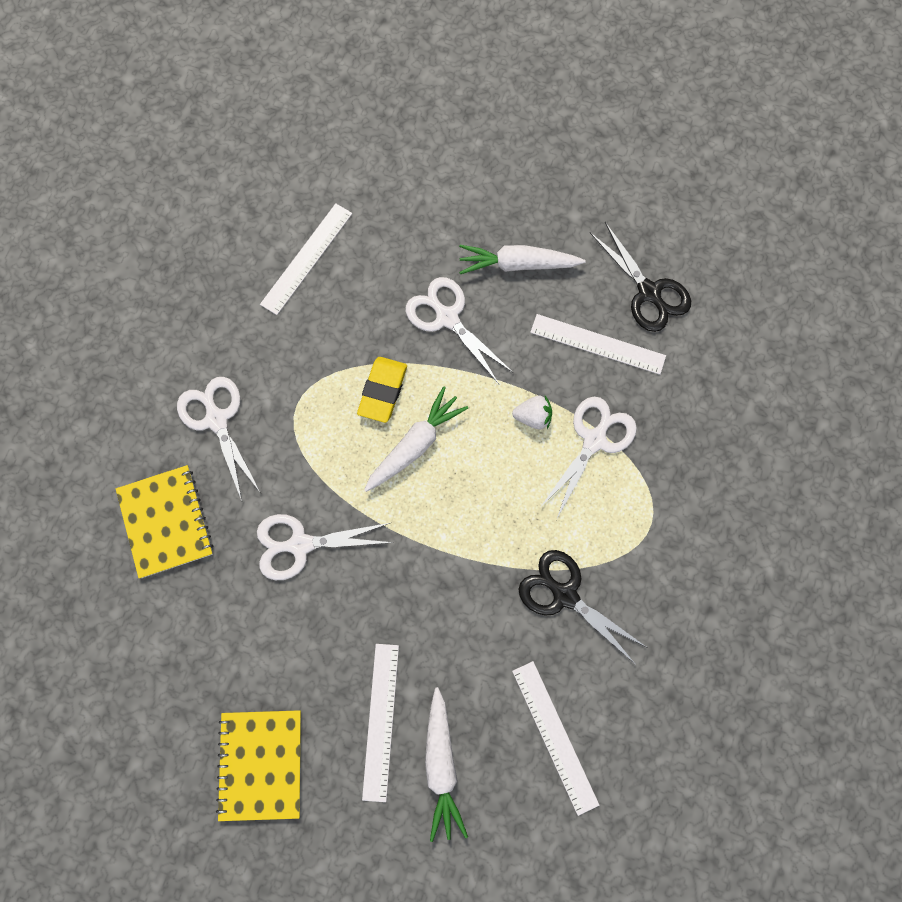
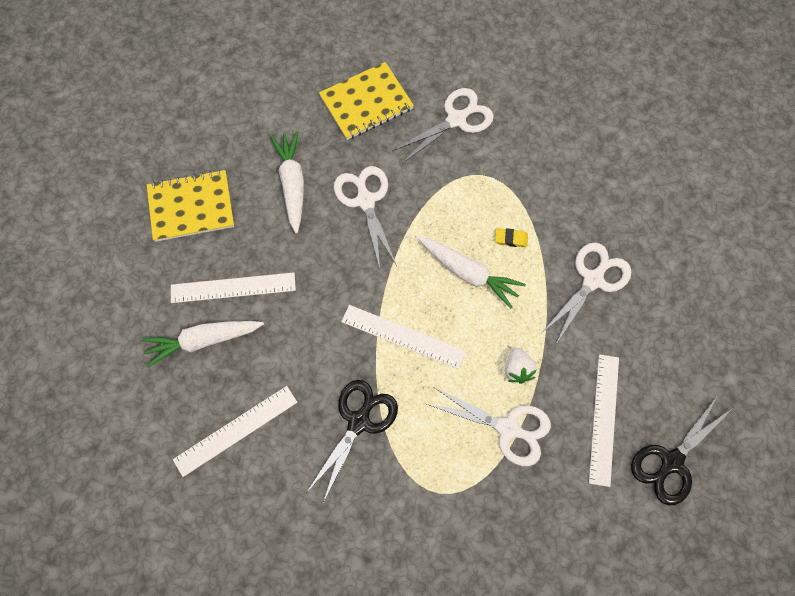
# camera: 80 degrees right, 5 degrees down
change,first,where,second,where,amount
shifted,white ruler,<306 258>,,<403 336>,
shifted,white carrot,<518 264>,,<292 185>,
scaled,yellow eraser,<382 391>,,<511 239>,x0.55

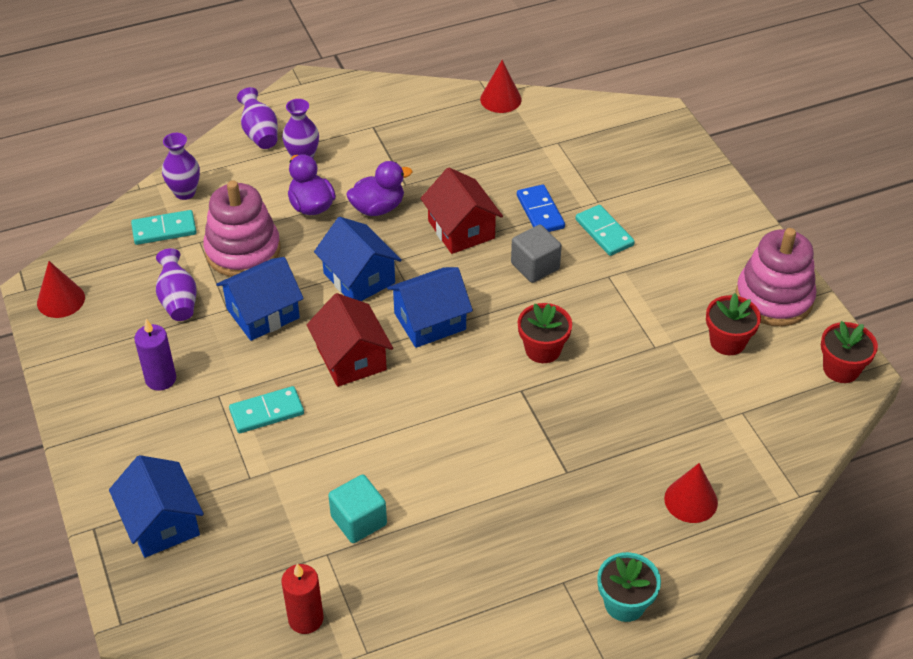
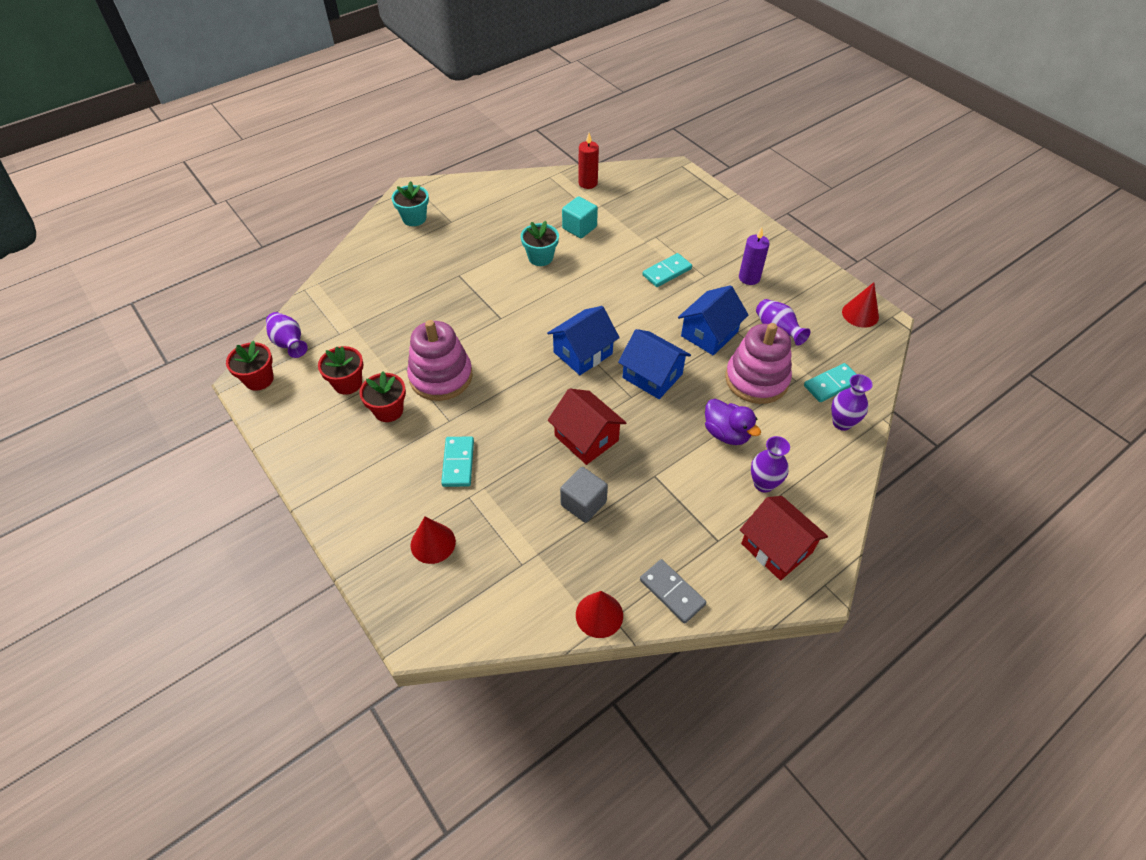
# camera: 165 degrees right, 5 degrees up
change,first,where,second,where,amount
gone,blue house,<161 523>,,,
gone,purple duck,<378 208>,,,
gone,blue domino,<540 212>,,,
new,,,turquoise flower pot,<540 257>,
new,,,grey domino,<672 592>,
shifted,purple vase,<260 133>,,<289 343>,
shifted,red house,<351 358>,,<776 548>,
shifted,grey cube,<535 266>,,<583 503>,
shifted,red flower pot,<543 349>,,<388 410>,
shifted,red cone,<691 500>,,<433 543>,
shifted,pink stacking toy,<774 298>,,<441 376>,
rotated,turquoise domino,<604 232>,,<458 463>,45 degrees clockwise

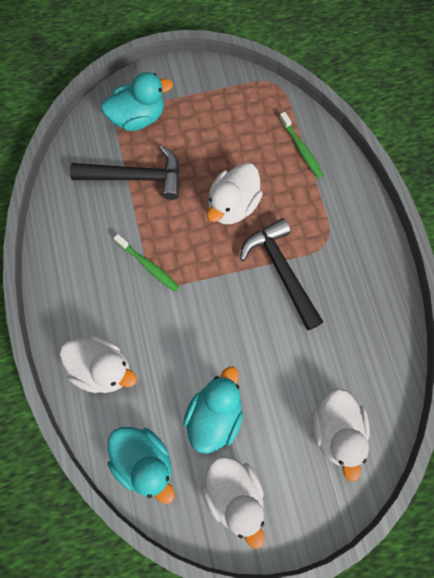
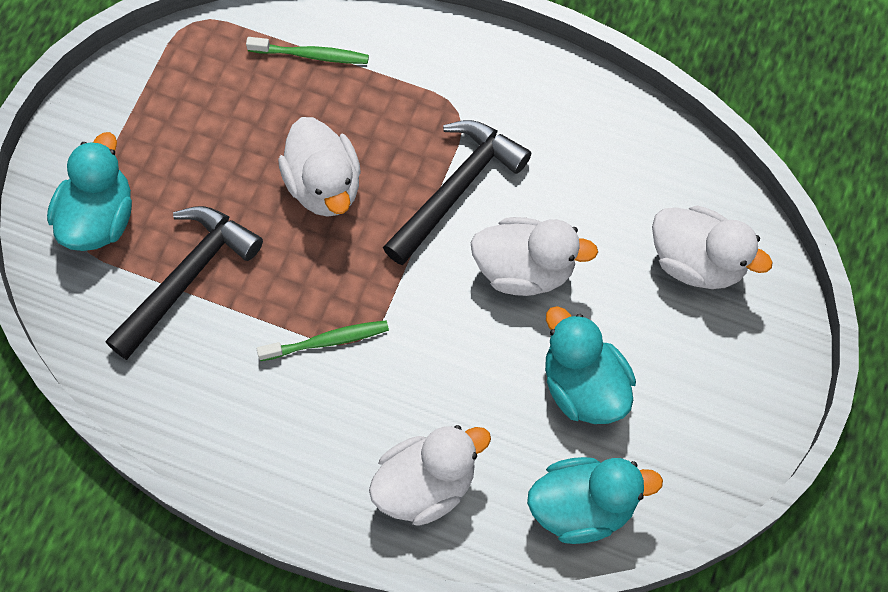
# camera: 55 degrees left, 5 degrees down
change,first,where,second,where,amount
shifted,white duck,<234 495>,,<525 269>,
rotated,black hammer,<281 271>,,<456 188>,120 degrees clockwise

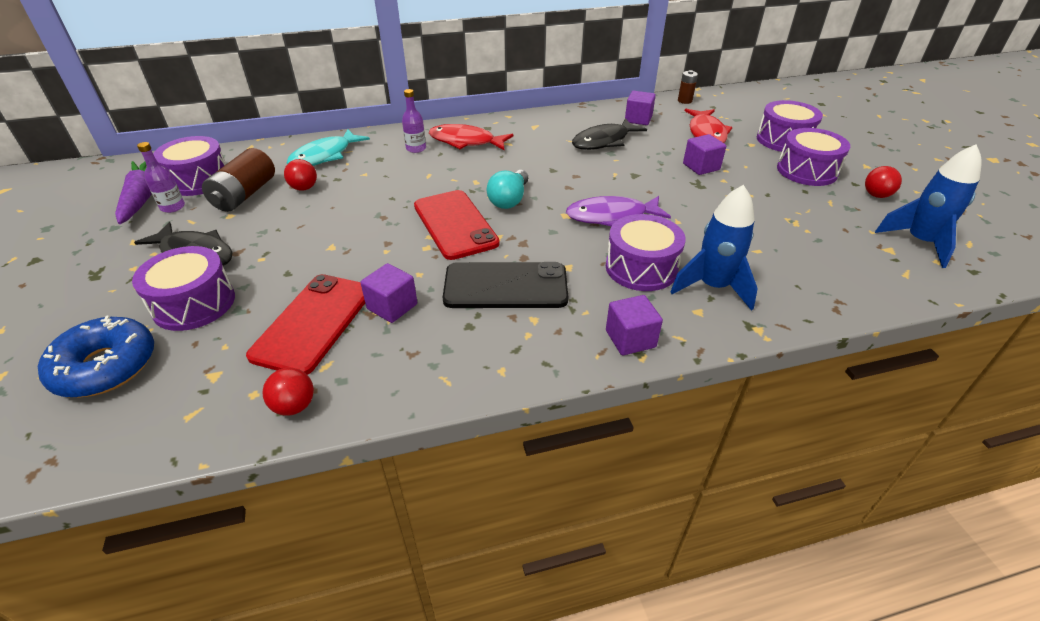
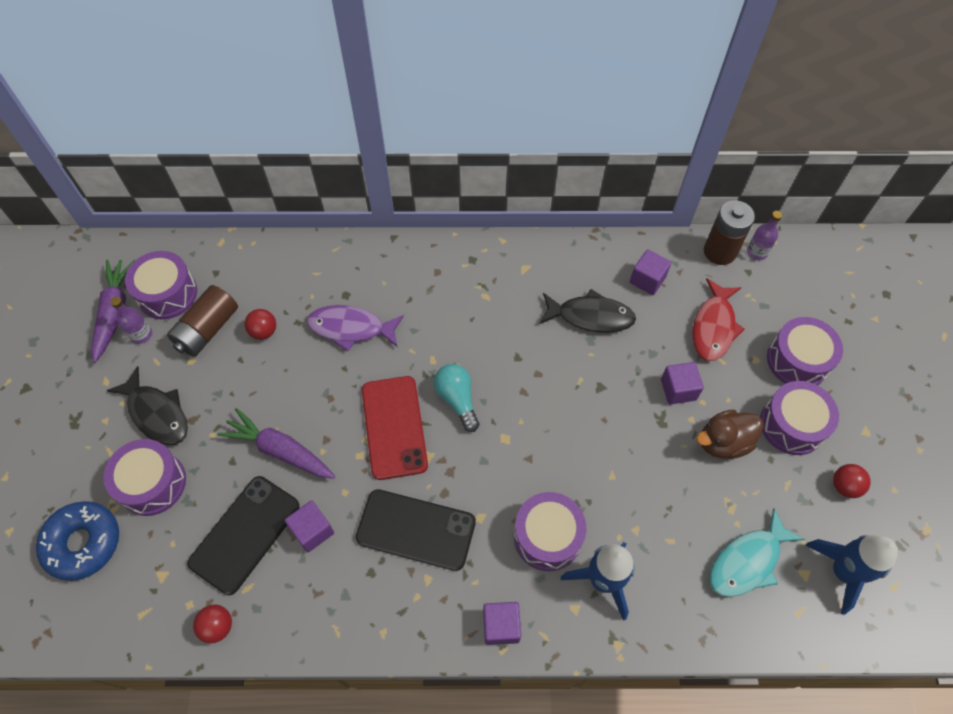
# camera: 15 degrees right, 20 degrees up
change,first,where,second,where,amount
gone,red fish,<465 142>,,,
new,,,purple carrot,<280 450>,
new,,,brown duck,<723 442>,
shifted,turquoise fish,<324 156>,,<747 561>,
shifted,purple bottle,<416 148>,,<756 252>,
shifted,purple fish,<611 216>,,<351 328>,
repainted,red phone,<313 323>,black phone,<245 534>,
rotated,turquoise light bulb,<509 200>,,<457 400>,120 degrees clockwise
rotated,black fish,<603 141>,,<591 316>,150 degrees counterclockwise
scaled,brown battery,<684 101>,,<719 252>,x1.87

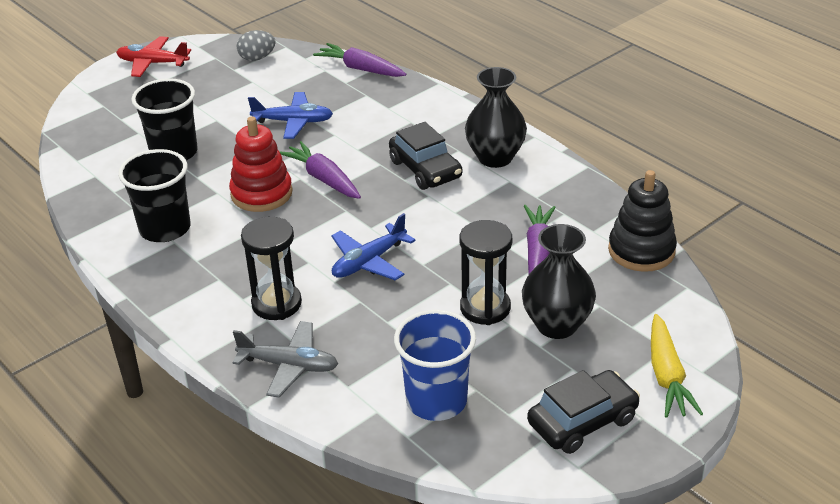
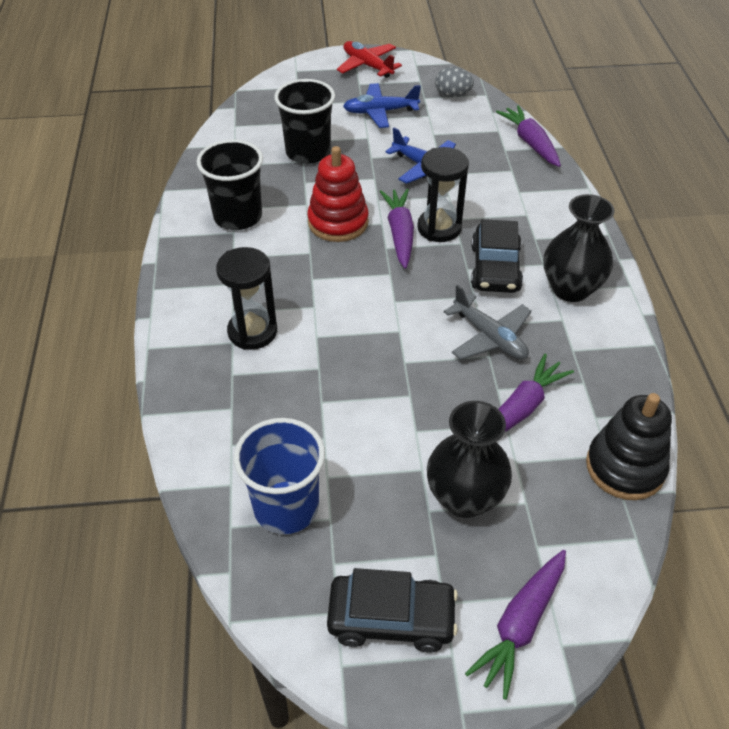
# camera: 35 degrees right, 10 degrees up
change,first,where,second,where,amount
shifted,grey plane,<289 365>,,<489 337>,
shifted,blue plane,<369 262>,,<380 112>,
shifted,black hourglass,<485 308>,,<439 228>,
repainted,yellow carrot,<667 375>,purple carrot,<520 625>,

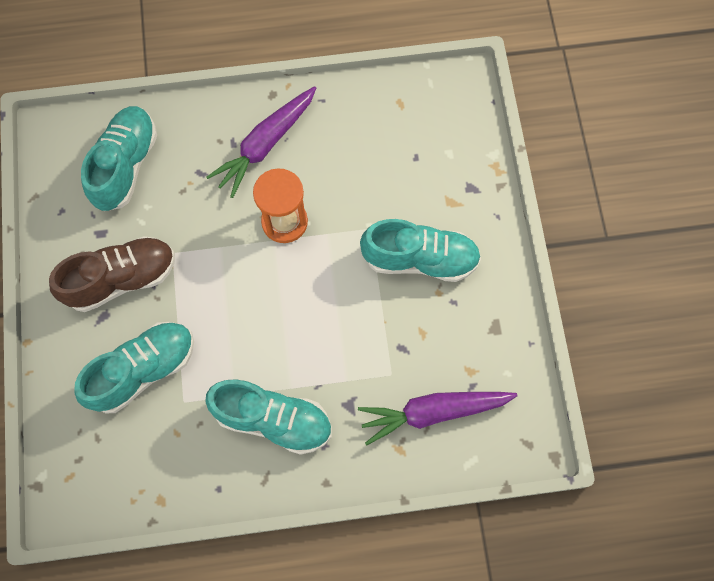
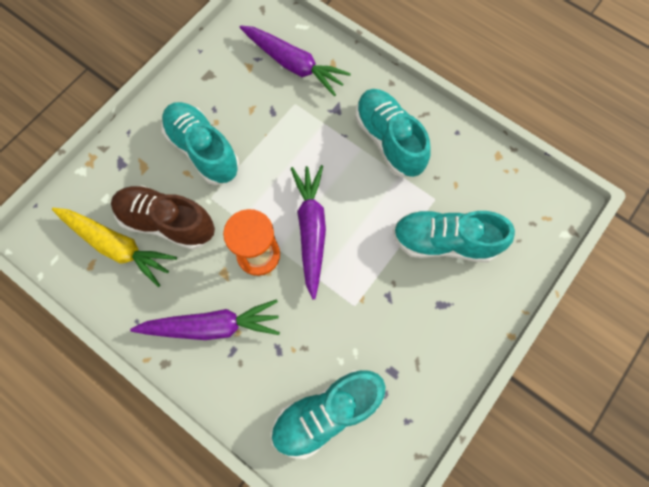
# camera: 135 degrees left, 0 degrees up
change,first,where,second,where,amount
new,,,yellow carrot,<117 246>,
new,,,purple carrot,<311 230>,
shifted,brown shoe,<122 279>,,<167 222>,

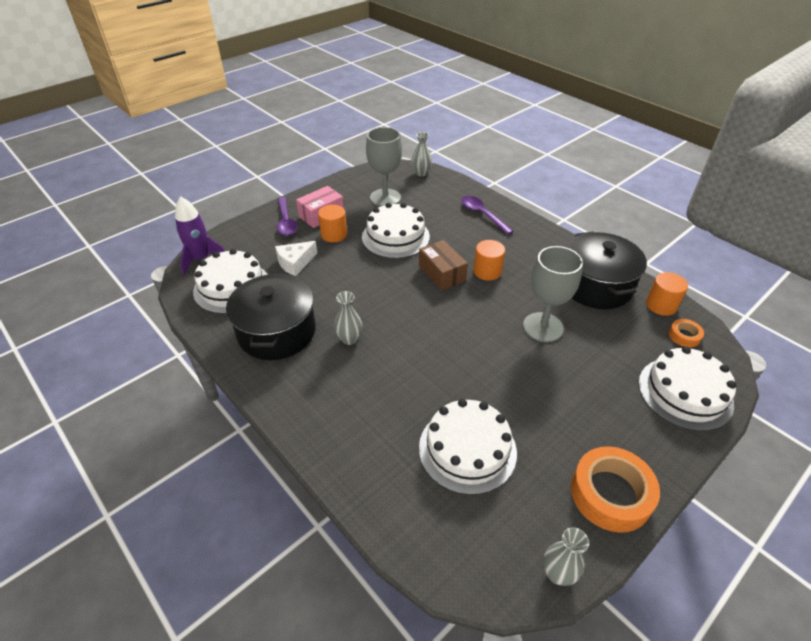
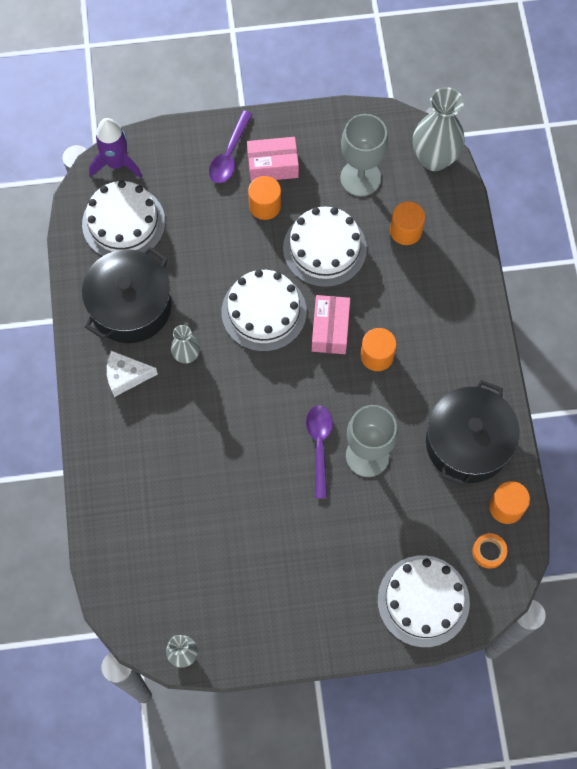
# camera: 35 degrees right, 25 degrees up
change,first,where,second,where,amount
gone,orange tape,<610 494>,,,
new,,,orange cylinder,<406 231>,
shifted,white cheese,<295 263>,,<126 376>,
shifted,white cake,<467 449>,,<264 311>,
shifted,purple spoon,<482 214>,,<319 446>,
repainted,brown box,<442 273>,pink box,<330 329>,
scaled,grey vase,<421 173>,,<434 158>,x1.86

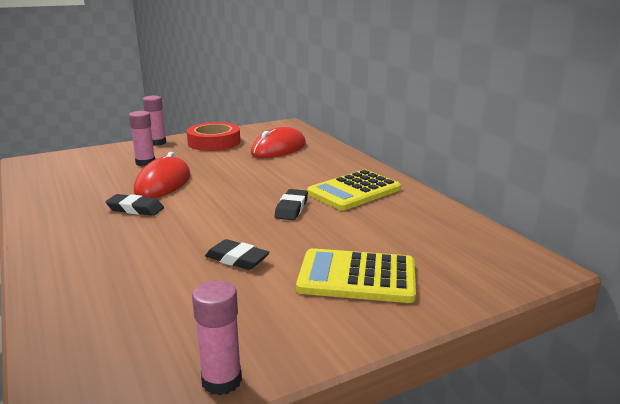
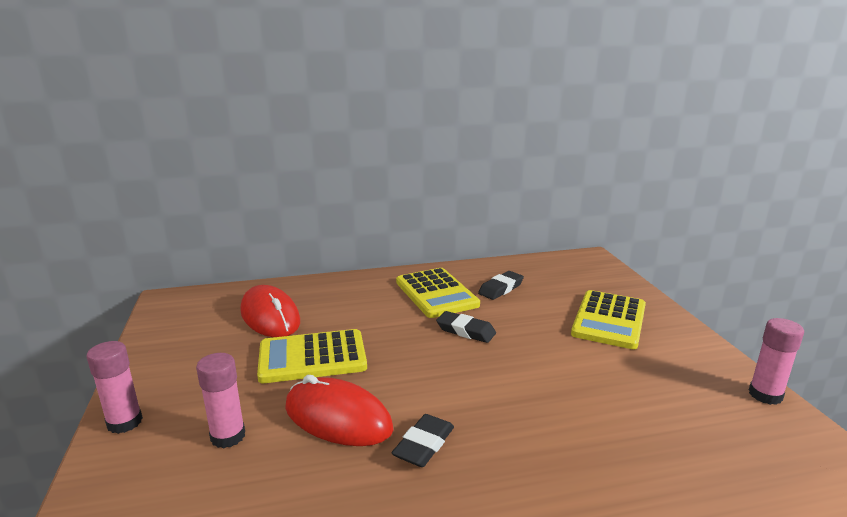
# camera: 75 degrees left, 0 degrees up
change,first,where,second,where,amount
gone,red tape,<214 142>,,,
new,,,yellow calculator,<312 357>,
shifted,black eraser,<237 259>,,<501 289>,

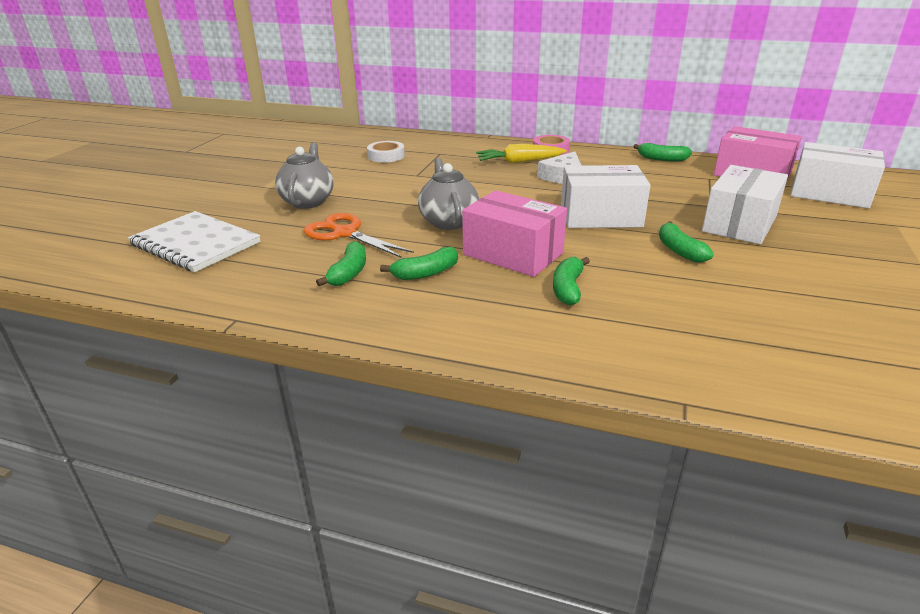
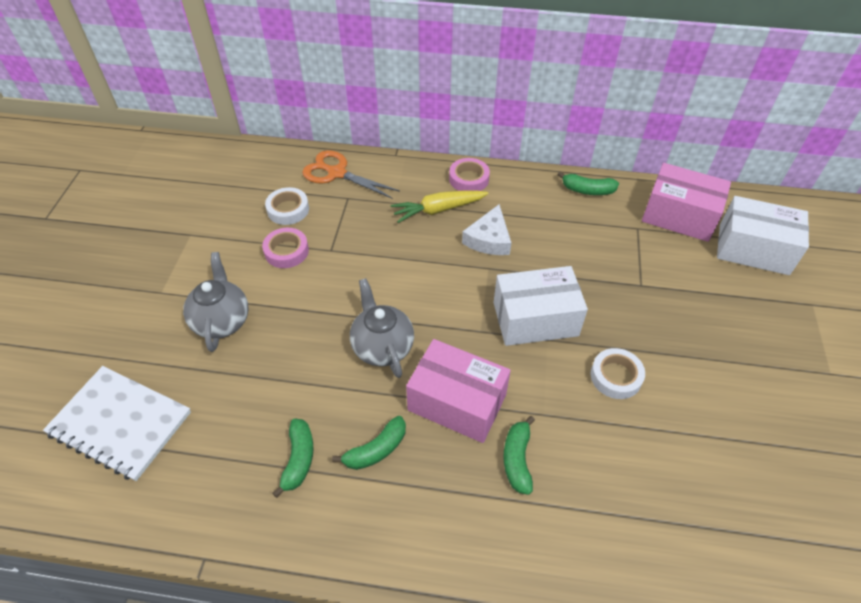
# camera: 10 degrees left, 20 degrees up
change,first,where,second,where,amount
gone,white box,<739 224>,,,
new,,,pink tape,<286 251>,
shifted,orange scissors,<345 233>,,<337 173>,
swapped,green banana,<679 250>,white tape,<616 376>,

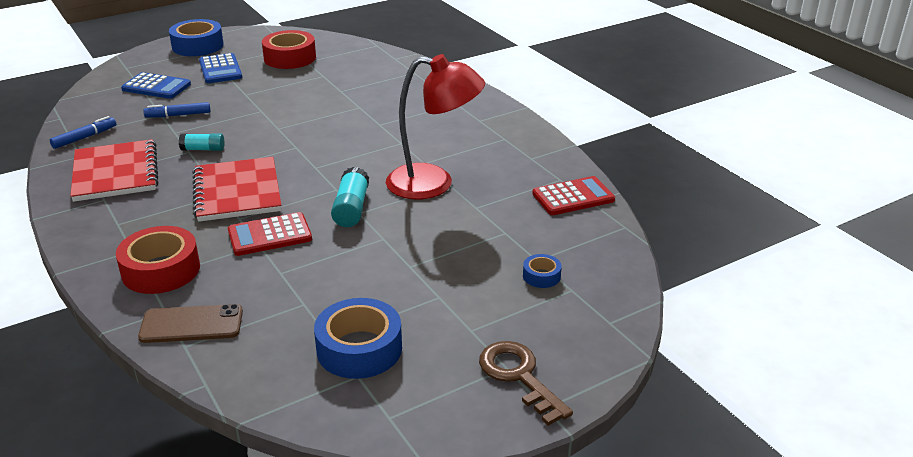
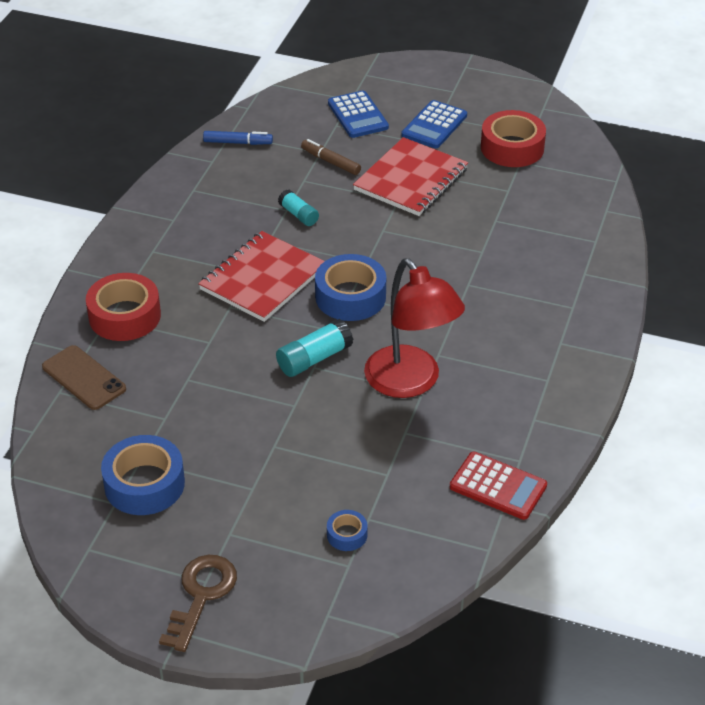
# camera: 50 degrees right, 10 degrees up
change,first,where,second,where,amount
gone,red calculator,<270 235>,,,
shifted,red notebook,<115 173>,,<411 179>,
shifted,blue tape,<198 46>,,<350 297>,
repainted,blue marker,<178 115>,brown marker,<331 162>,

